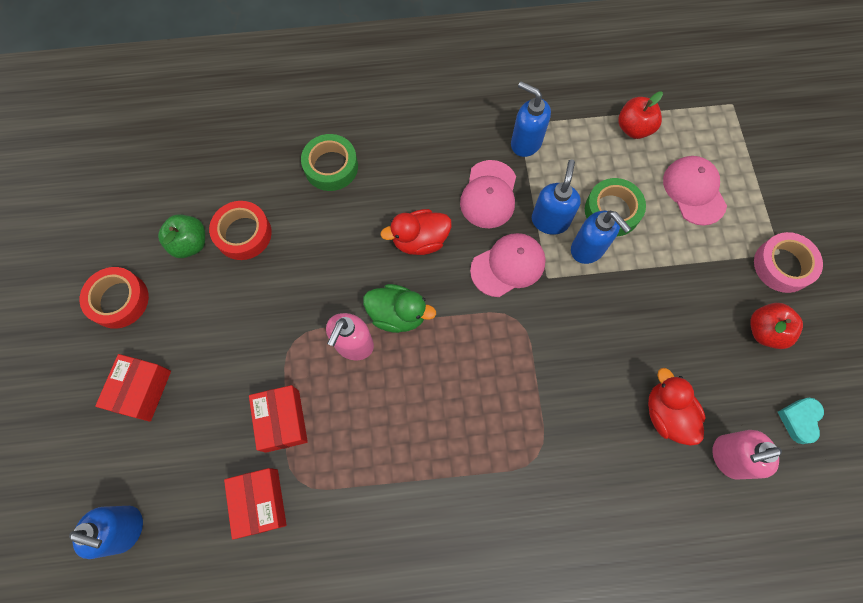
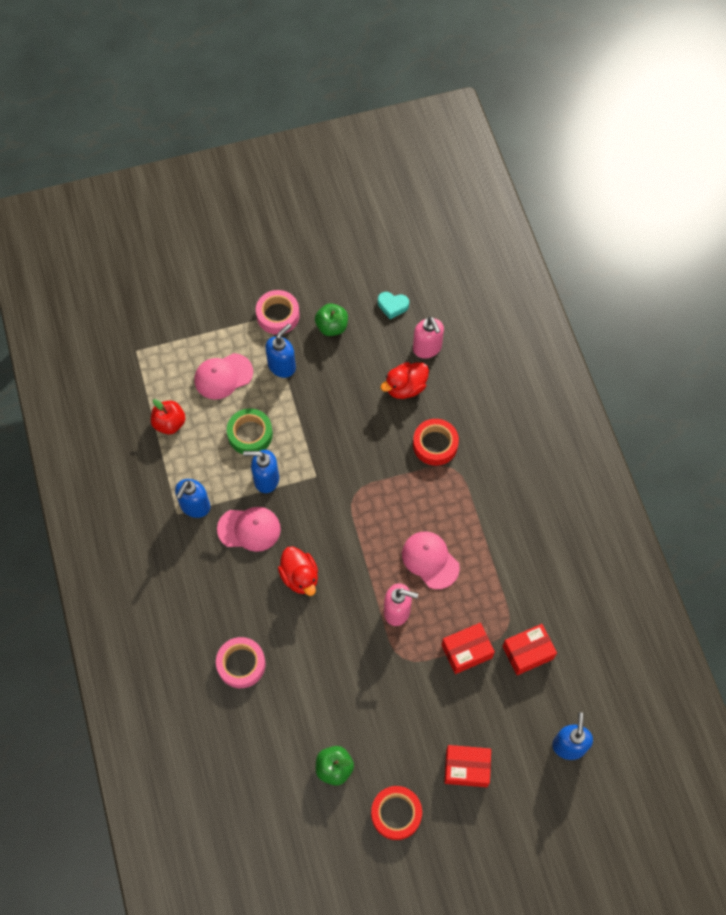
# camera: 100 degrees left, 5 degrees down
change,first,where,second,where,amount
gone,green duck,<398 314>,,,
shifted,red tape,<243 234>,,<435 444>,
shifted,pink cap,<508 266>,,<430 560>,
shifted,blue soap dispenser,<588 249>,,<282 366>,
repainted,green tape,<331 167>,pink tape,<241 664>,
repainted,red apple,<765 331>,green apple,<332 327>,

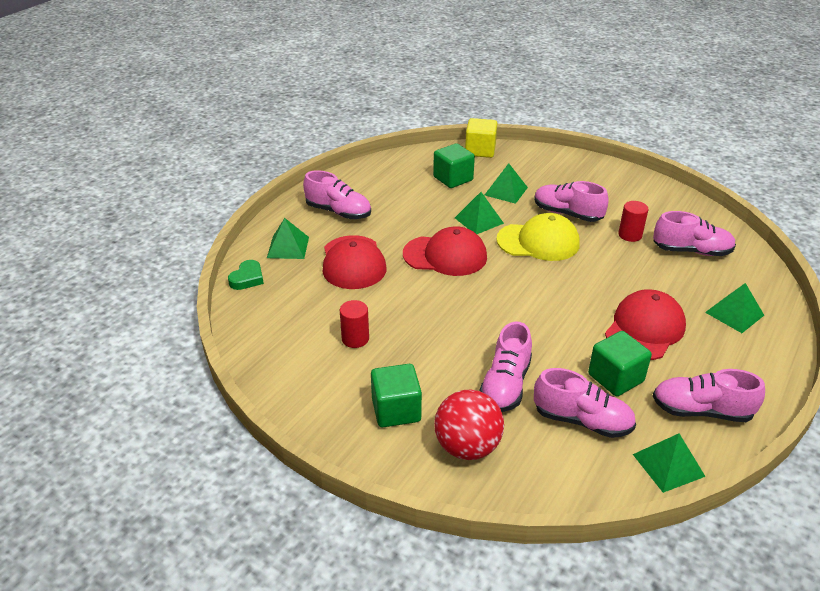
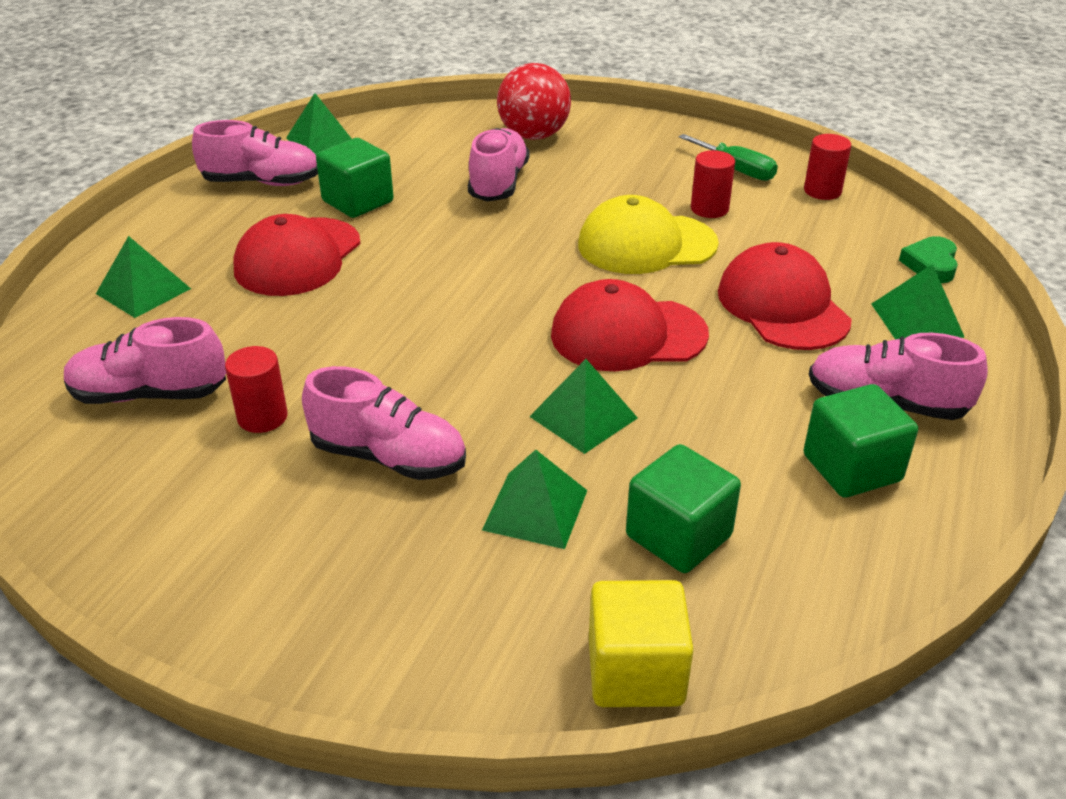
# camera: 170 degrees right, 0 degrees up
change,first,where,second,where,amount
gone,pink shoe,<582 420>,,,
new,,,green screwdriver,<736 170>,
new,,,red cylinder,<822 191>,
shifted,green cube,<396 410>,,<851 468>,
shifted,yellow cap,<538 242>,,<646 244>,

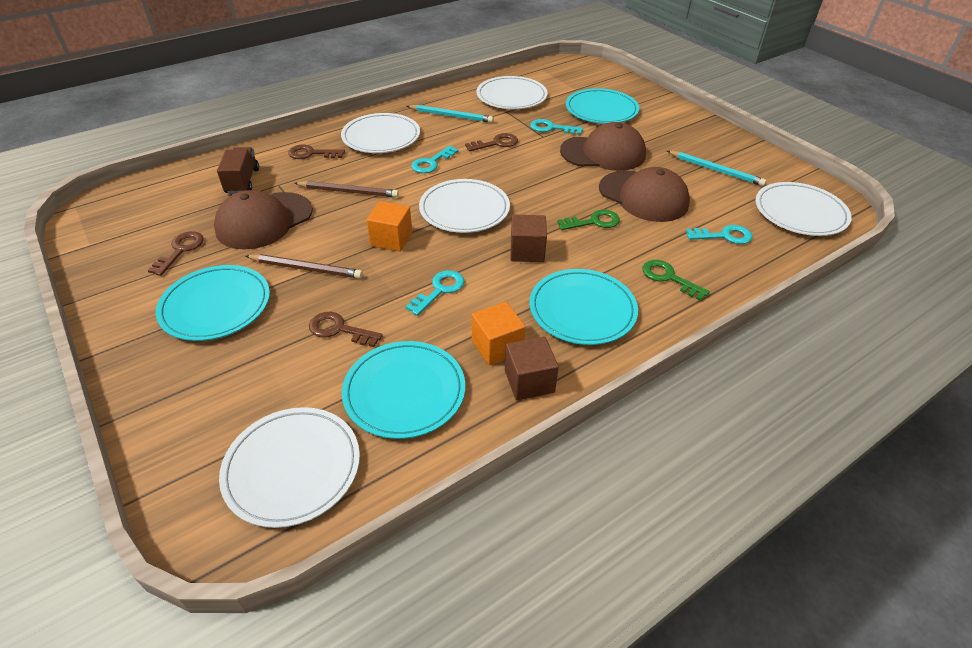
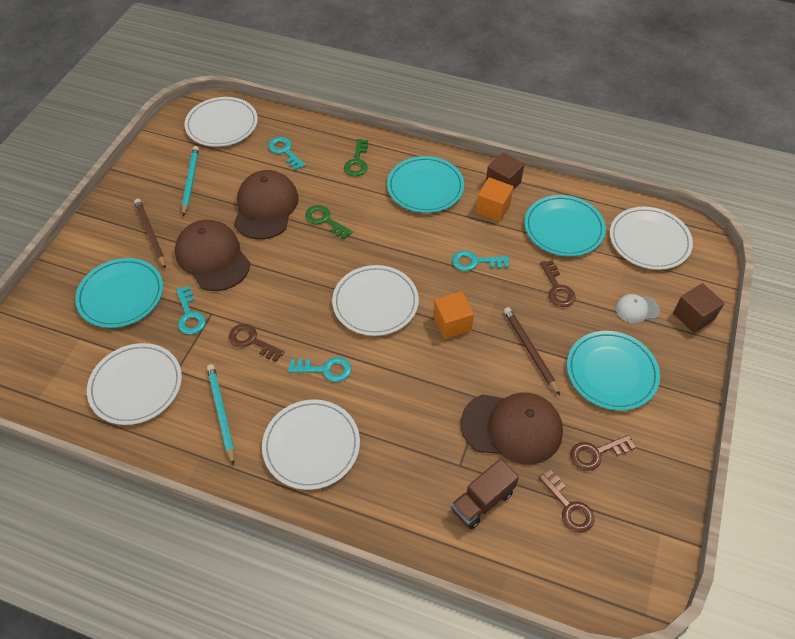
# camera: 125 degrees left, 10 degrees up
change,first,where,second,where,amount
new,,,white cap,<637 309>,
shifted,brown key,<311 154>,,<569 506>,
shifted,brown pencil,<348 191>,,<150 234>,
shifted,brown cube,<527 251>,,<693 316>,

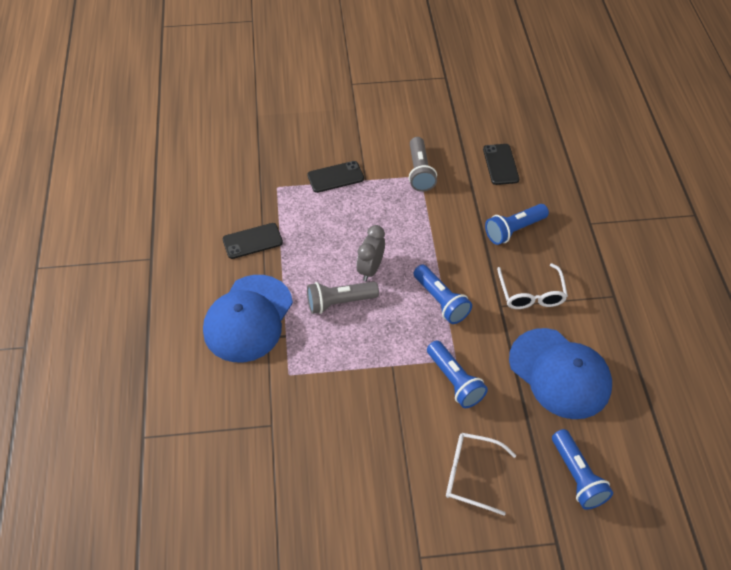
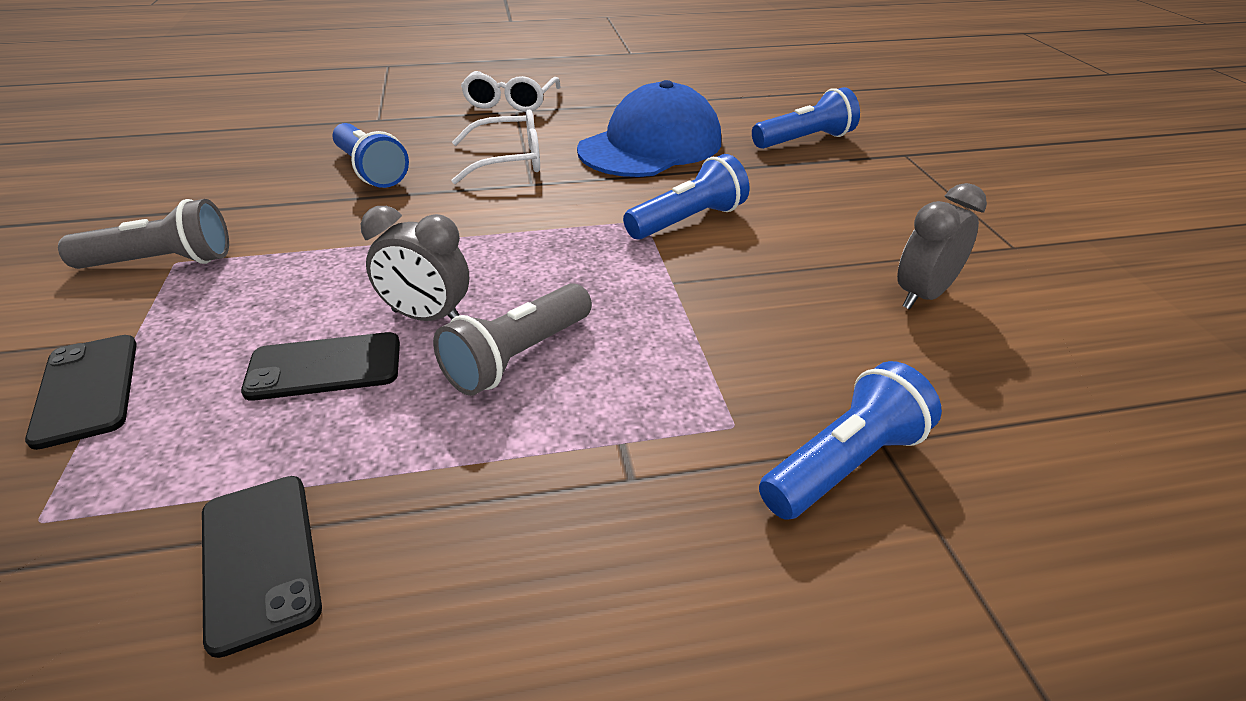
# camera: 95 degrees left, 15 degrees down
change,first,where,second,where,amount
gone,blue cap,<248 318>,,,
new,,,grey clock,<922 295>,
shifted,blue flashlight,<441 301>,,<843 464>,
shifted,white glasses,<471 475>,,<510 102>,
shifted,black phone,<500 164>,,<324 367>,
rotated,grey flashlight,<339 302>,,<518 357>,60 degrees clockwise

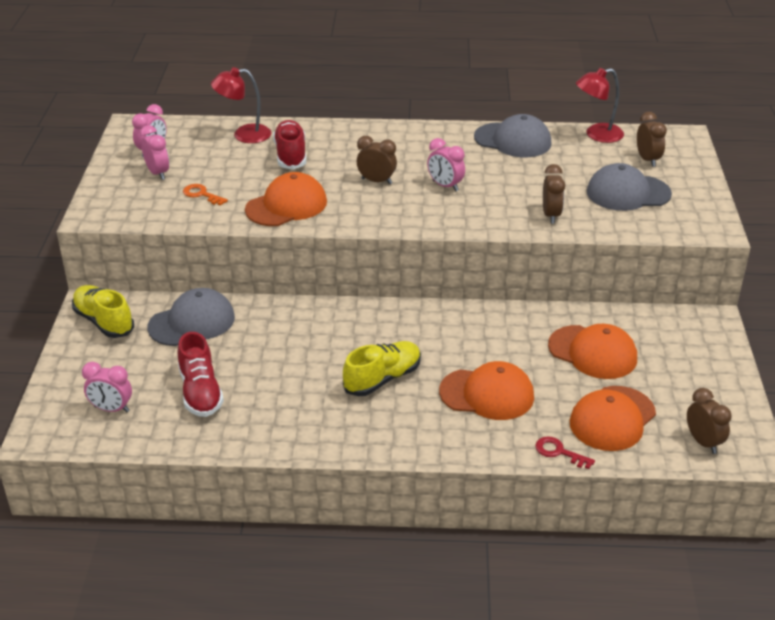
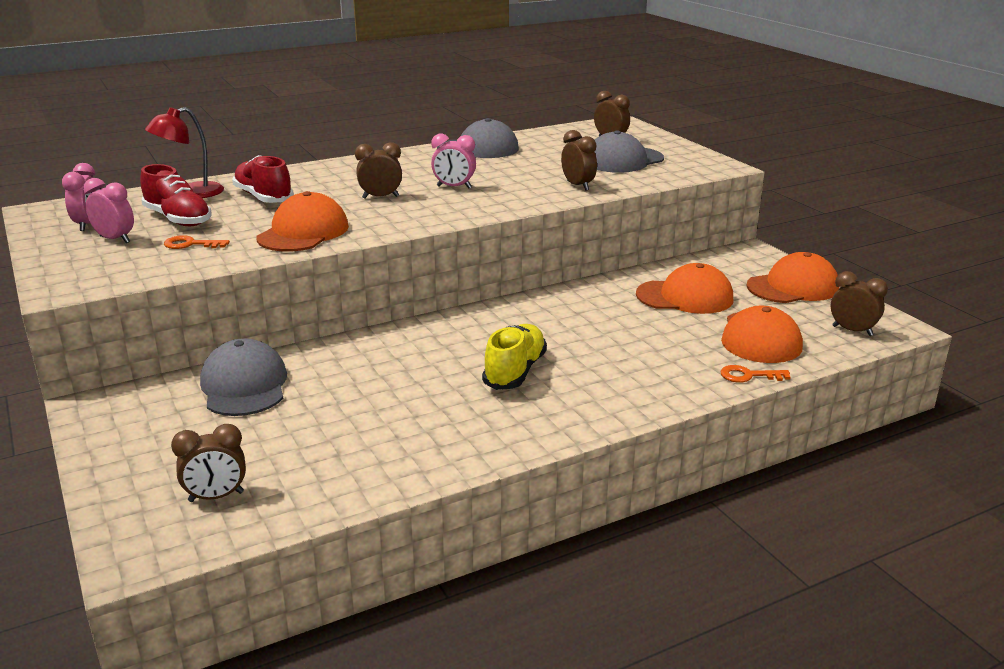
# camera: 30 degrees left, 10 degrees down
change,first,where,second,where,amount
gone,yellow shoe,<104 322>,,,
gone,red lamp,<597 135>,,,
shifted,red shoe,<200 392>,,<178 219>,
shifted,orange cap,<487 394>,,<793 287>,
repainted,pink clock,<111 409>,brown clock,<216 497>,
repainted,red key,<559 452>,orange key,<748 376>,
rotated,grey cap,<192 322>,,<244 385>,45 degrees counterclockwise

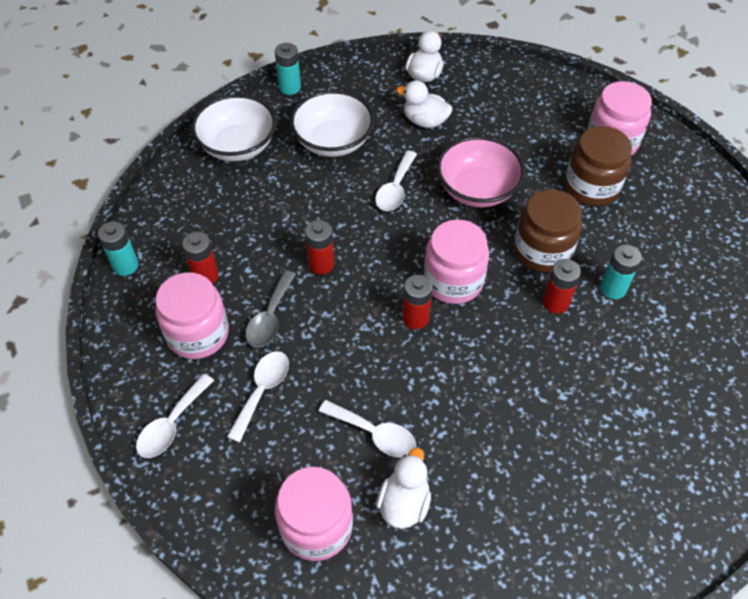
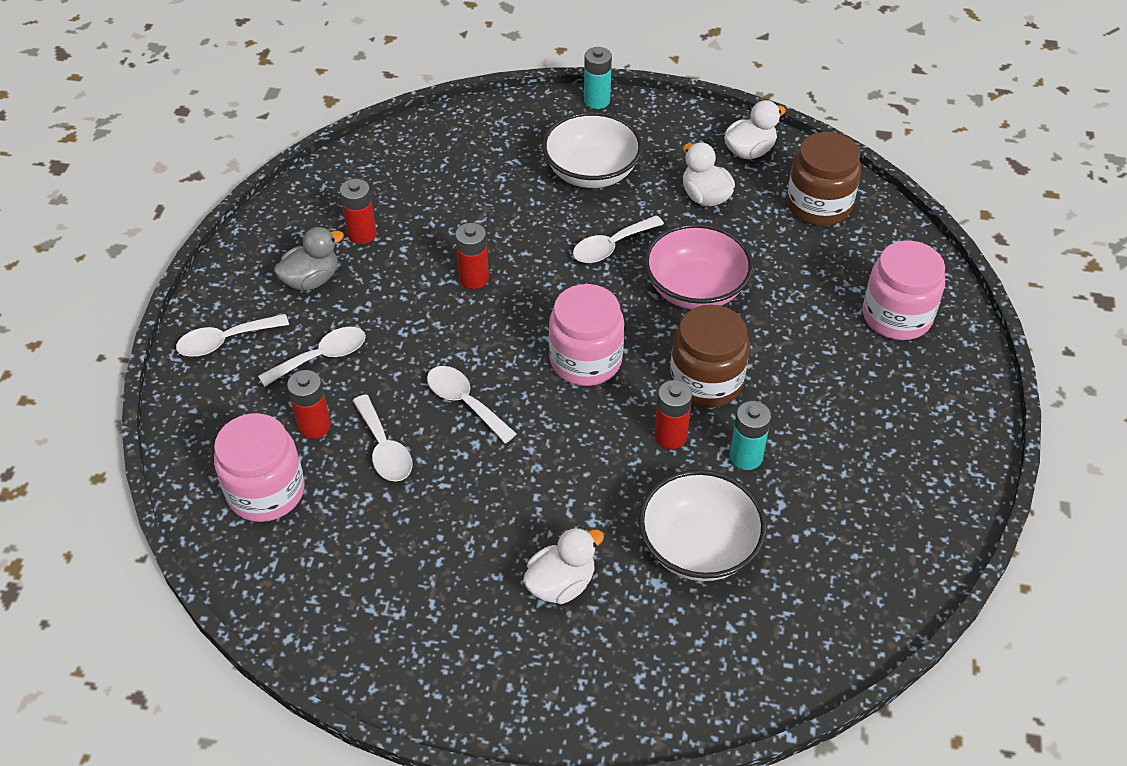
# camera: 35 degrees right, 5 degrees down
change,first,where,second,where,amount
gone,turquoise battery,<125 265>,,,
gone,grey spoon,<270 317>,,,
new,,,white spoon,<465 402>,
shifted,white bowl,<238 146>,,<698 546>,
shifted,white duck,<404 503>,,<561 584>,
shifted,red battery,<415 318>,,<314 426>,
shifted,brown jar,<591 187>,,<818 205>,
swapped,pink jar,<198 334>,grey duck,<311 280>,

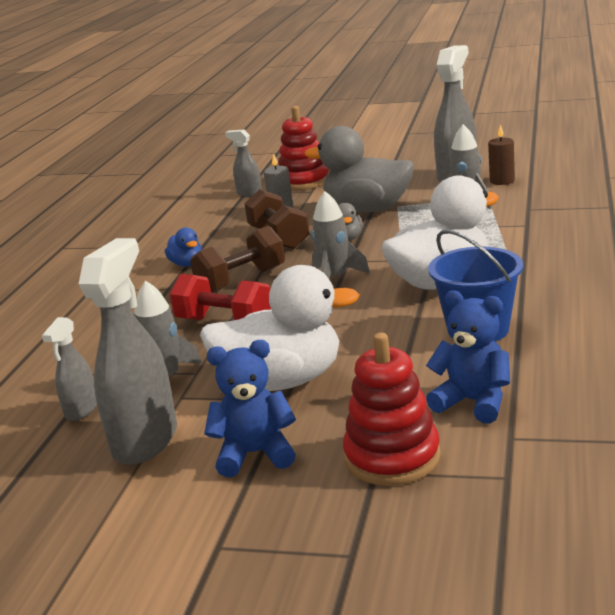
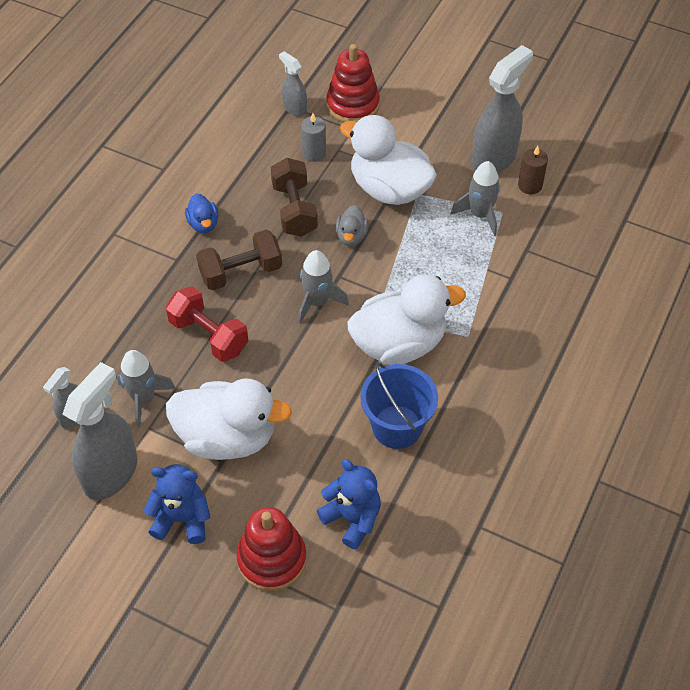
# camera: 10 degrees right, 30 degrees up
change,first,where,second,where,amount
repainted,grey duck,<368 209>,white duck,<389 189>,

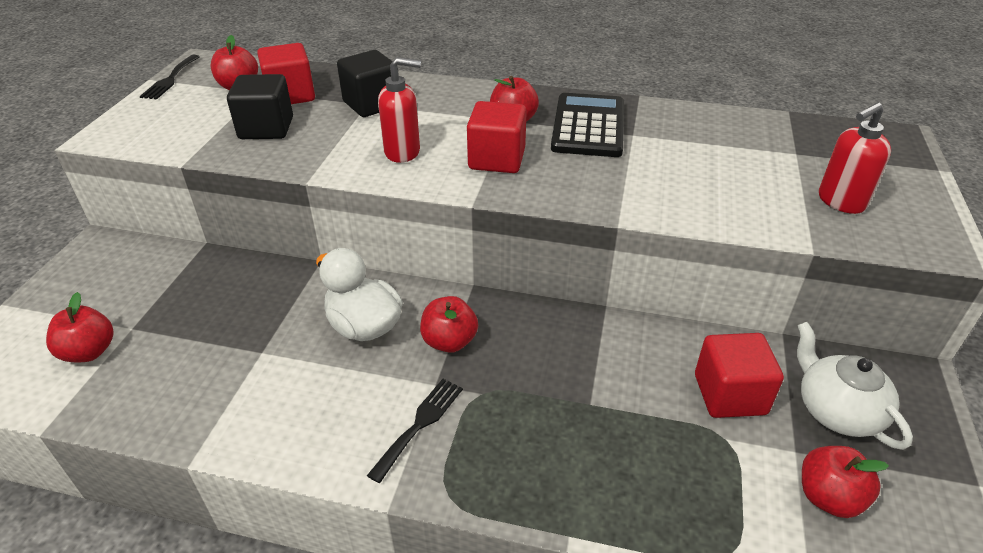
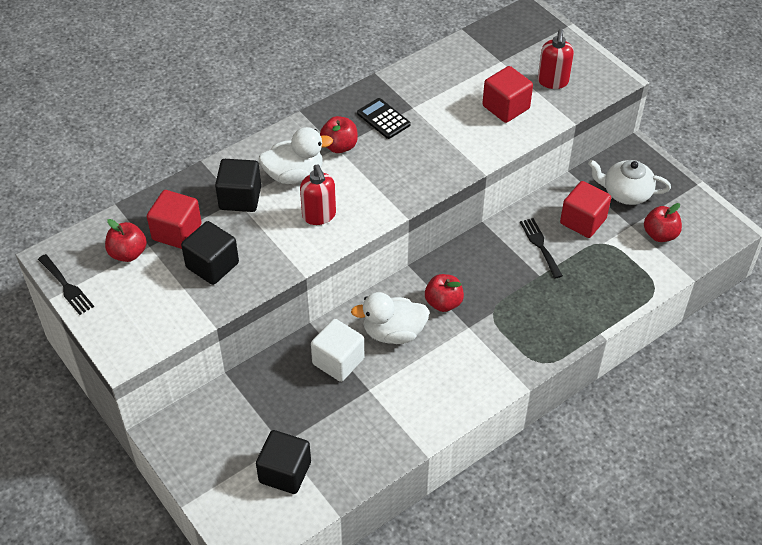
# camera: 50 degrees left, 10 degrees up
change,first,where,second,where,amount
new,,,white duck,<294 175>,
new,,,white cube,<338 361>,
shifted,black fork,<419 424>,,<540 245>,
shifted,red cube,<497 159>,,<506 107>,
swapped,red apple,<89 352>,black cube,<285 472>,
rotated,red soap dispenser,<403 152>,,<319 216>,120 degrees clockwise
scaled,black calculator,<588 126>,,<383 119>,x0.60

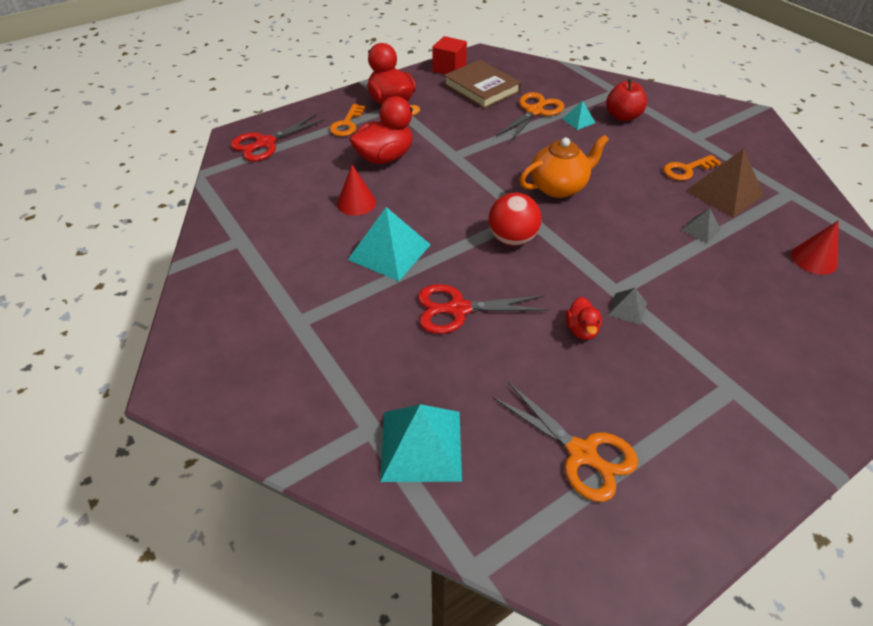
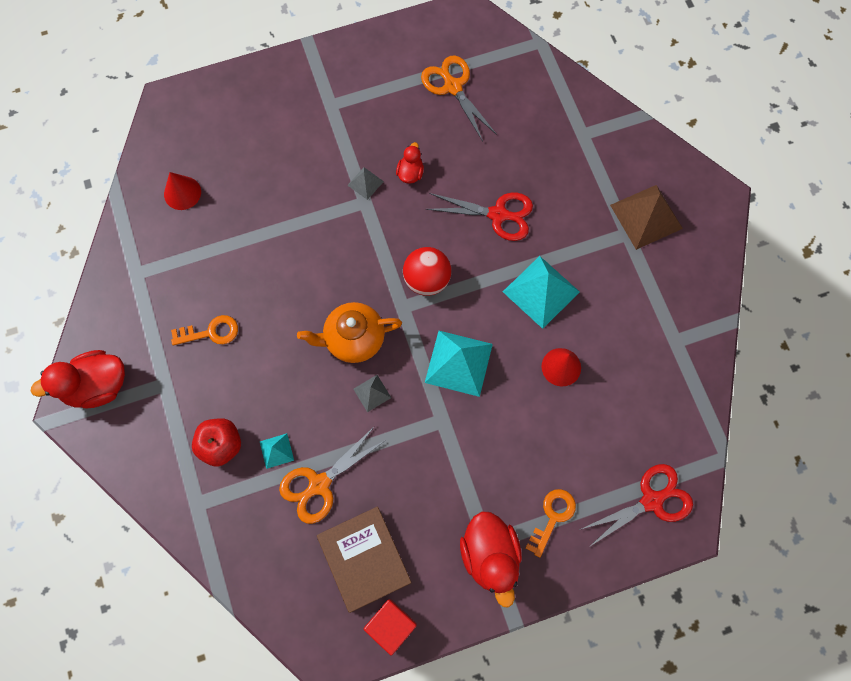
# camera: 165 degrees left, 25 degrees up
change,first,where,second,where,amount
shifted,red duck,<385 157>,,<97 386>,
shifted,turquoise pyramid,<421 445>,,<459 363>,
shifted,grey pyramid,<701 229>,,<372 393>,
shifted,brown pyramid,<724 193>,,<646 216>,

